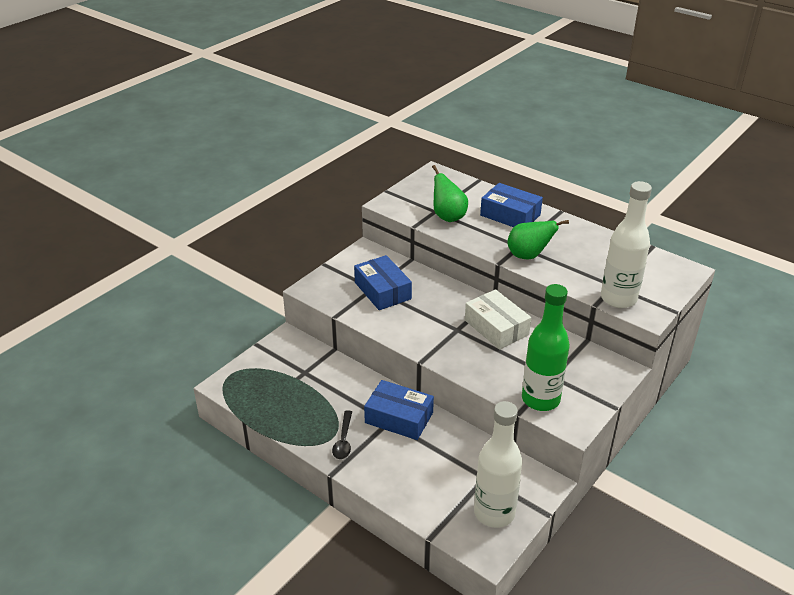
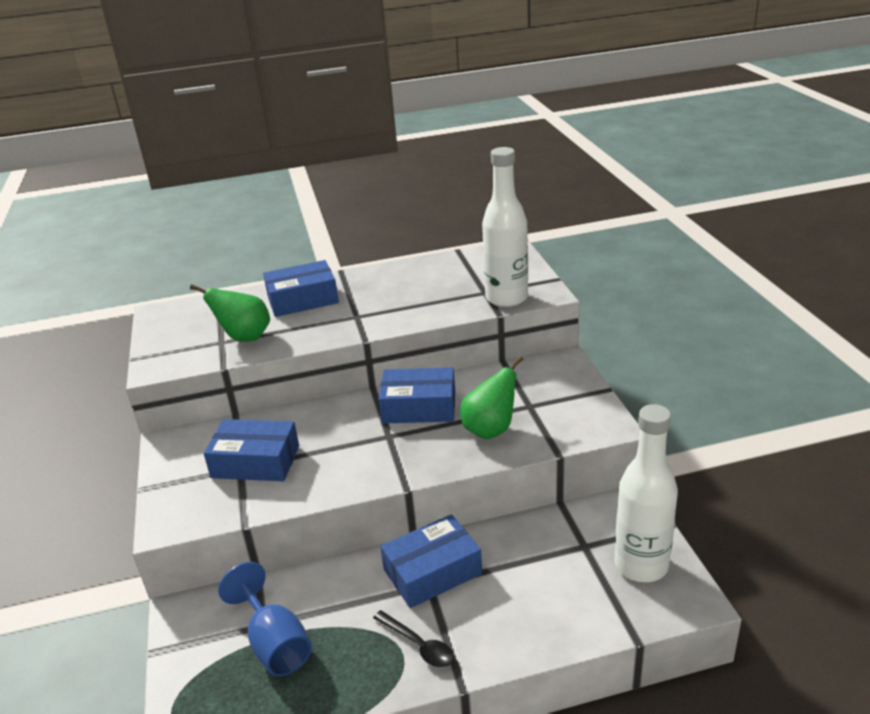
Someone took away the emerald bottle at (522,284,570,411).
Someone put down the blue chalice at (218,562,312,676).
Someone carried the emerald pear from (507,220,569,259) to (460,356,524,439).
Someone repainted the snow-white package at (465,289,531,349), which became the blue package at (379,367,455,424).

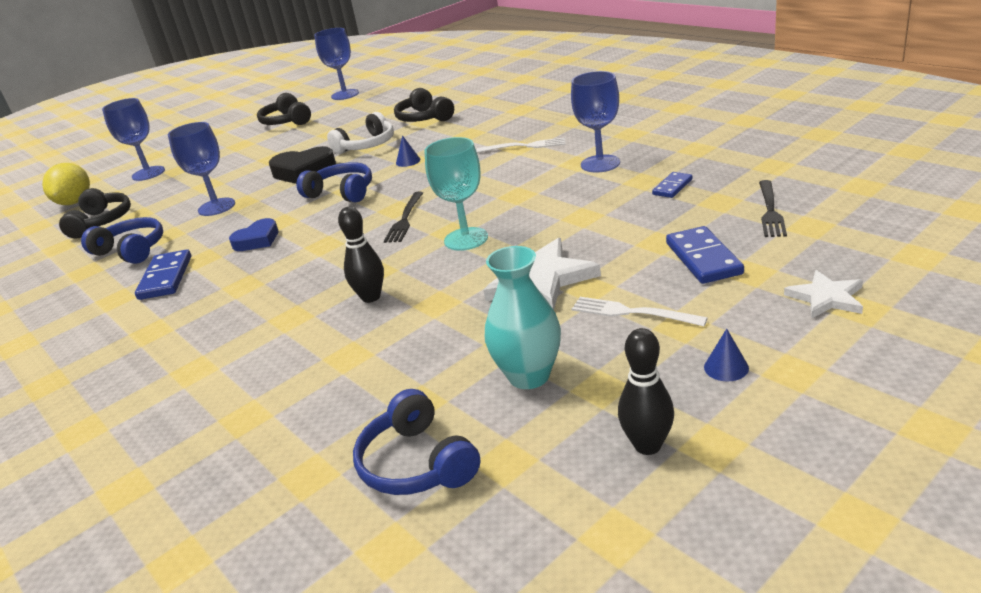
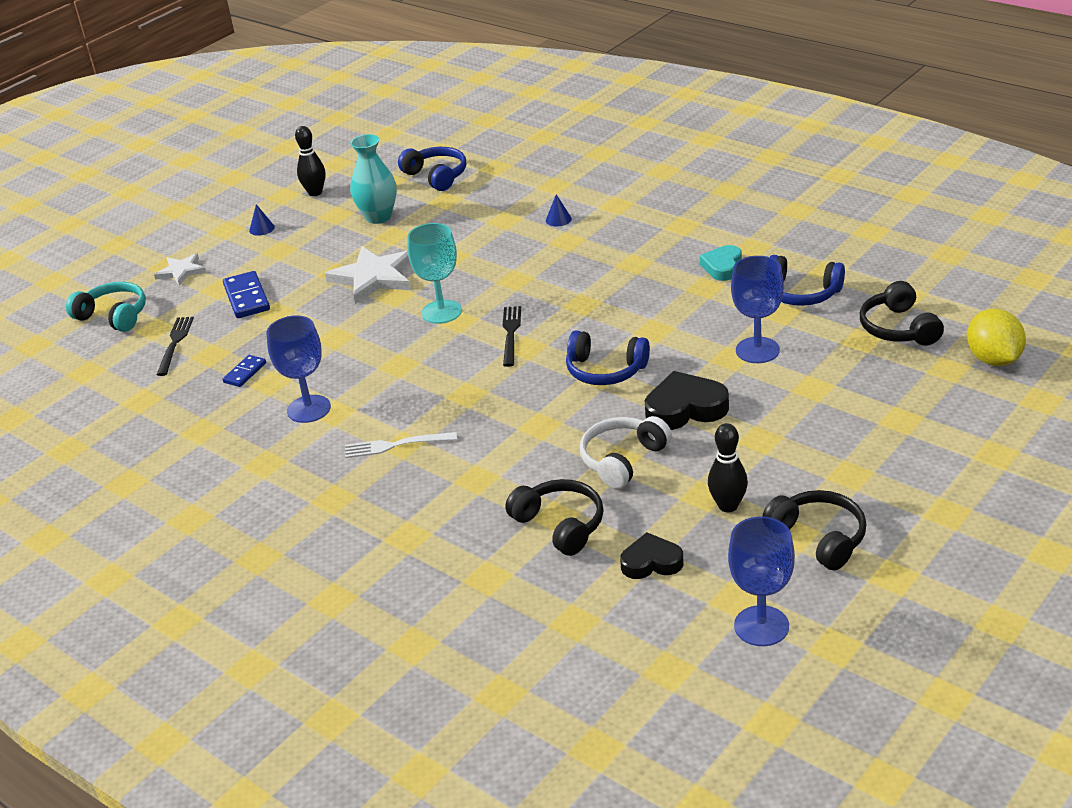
Someone took away the blue chalice at (102,98,165,181).
Someone took away the blue love heart at (229,218,278,251).
Someone took away the snow-white dinner fork at (572,297,708,326).
Someone put down the turquoise headphones at (66,282,146,332).
Someone put down the jet-black love heart at (620,532,684,579).
Someone carried the jet-black tenpin from (338,207,384,303) to (708,423,748,512).
Someone carried the blue cone from (396,135,420,167) to (546,194,572,227).
Someone swapped the blue domino piece at (135,249,191,300) for the turquoise love heart at (700,245,742,281).

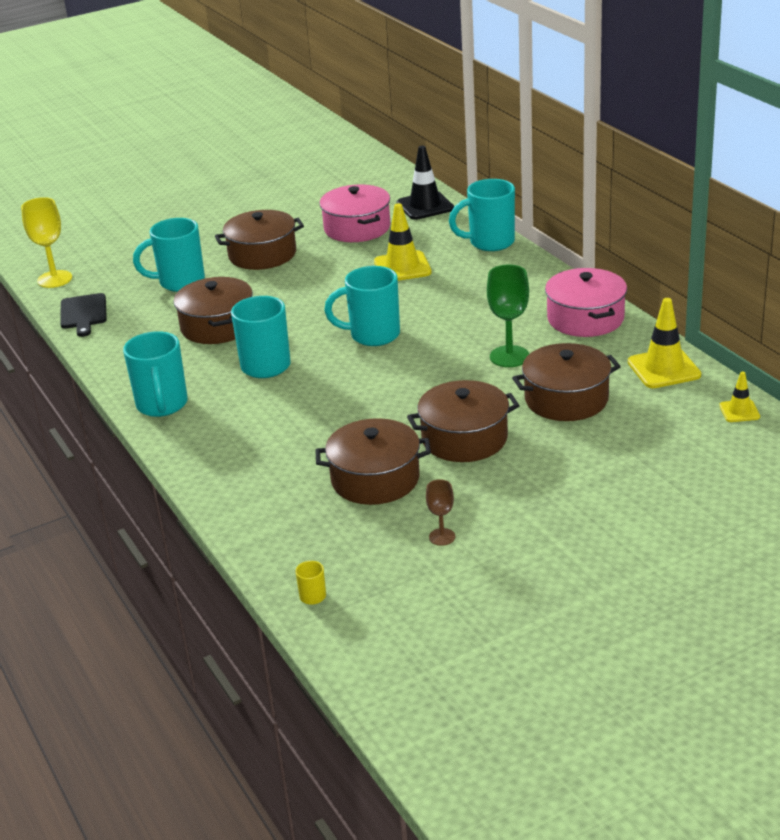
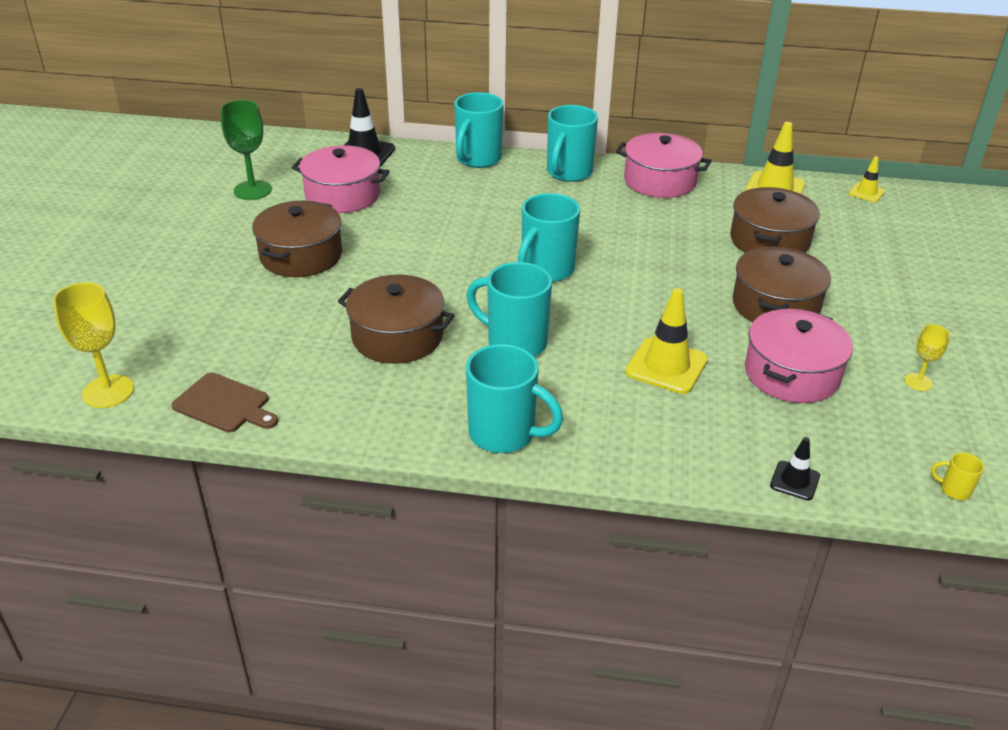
Someone put down the jet-black safety cone at (770,437,820,500).
Someone carried the turquoise mug from (133,218,205,292) to (547,105,598,182).
Someone carried the bright yellow safety cone from (374,203,432,281) to (625,288,708,394).
Someone carried the emerald chalice from (487,264,529,367) to (221,100,272,200).
Someone repainted the jet-black bread board at (60,293,107,337), which became the brown bread board at (172,373,278,432).
Someone repainted the brown cooking pot at (315,418,431,505), which became the rosy cooking pot at (745,309,853,403).
Someone repainted the brown chalice at (426,479,455,546), which became the bright yellow chalice at (905,324,950,391).

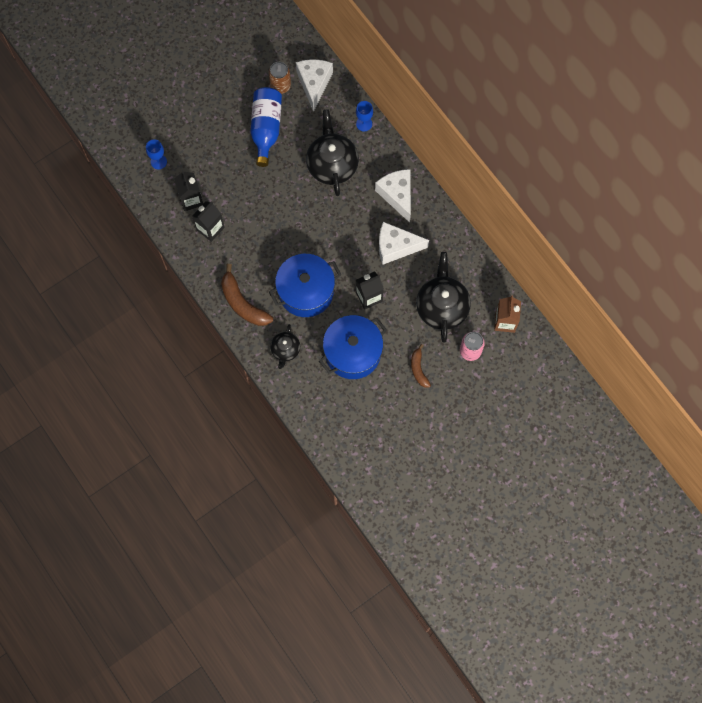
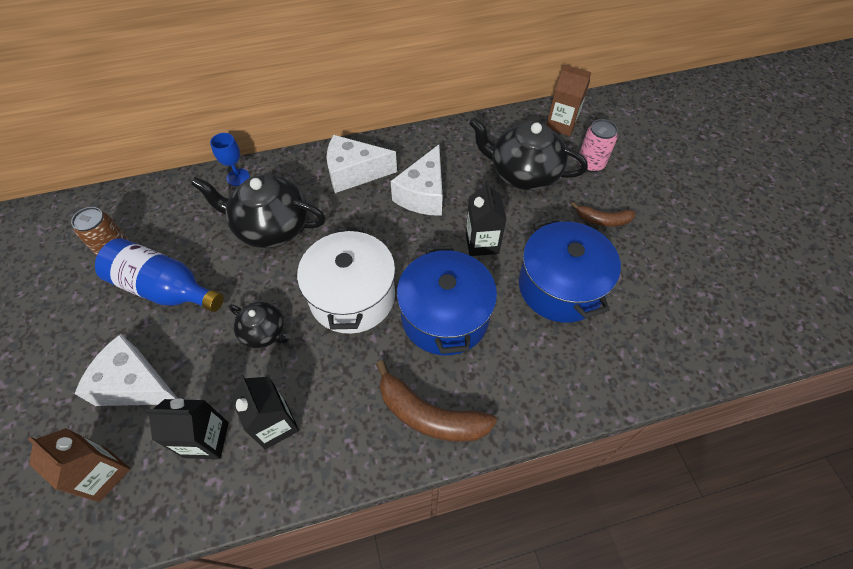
Someone put down the snow-white cooking pot at (297,227,396,334).
Someone carried the jet-black teapot from (270,324,300,369) to (229,302,290,348).
Someone carried the snow-white cheese from (296,59,333,112) to (74,334,178,406).
Someone swapped the blue chalice at (146,139,167,170) for the brown juice carton at (28,428,130,502).
Someone rotated the brown toy banana at (221,264,273,326) by 45 degrees clockwise.

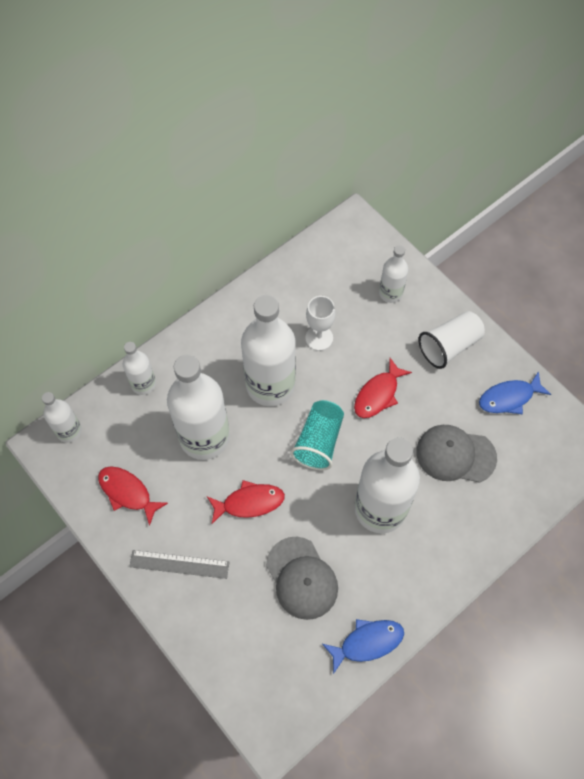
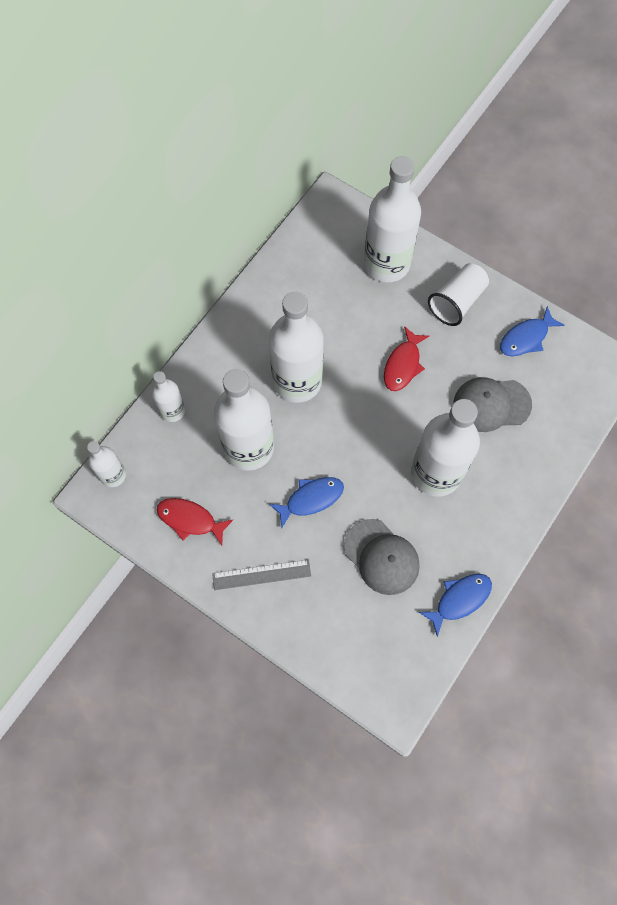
Someone took away the turquoise beaker at (290,400,344,470).
Someone took away the snow-white chalice at (305,296,335,351).
Someone repainted the scarlet fish figure at (207,480,285,524), which became the blue fish figure at (269,477,344,529).
Someone scaled the snow-white bottle at (379,245,408,303) by 1.95.

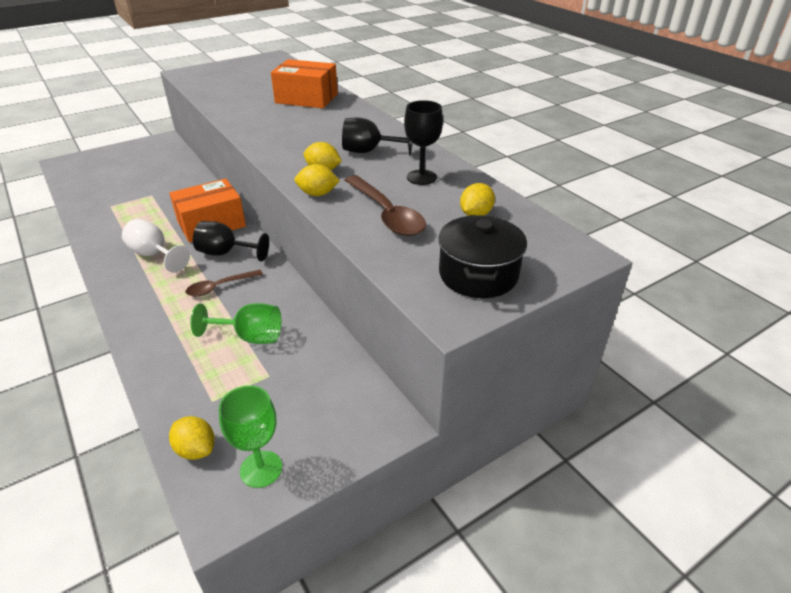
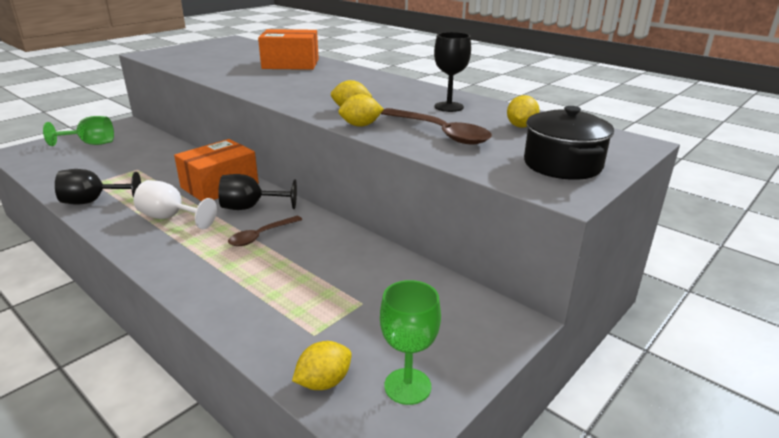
Someone carried the emerald chalice from (190,303,281,344) to (43,116,114,146).
Someone carried the jet-black chalice from (342,118,413,155) to (55,169,141,205).
Someone rotated the bright yellow citrus fruit at (169,416,215,460) by 60 degrees counterclockwise.

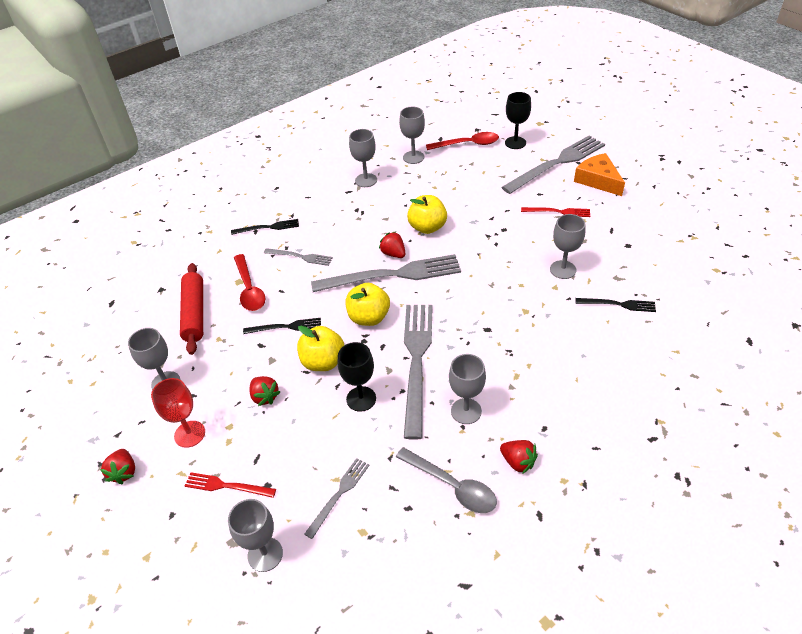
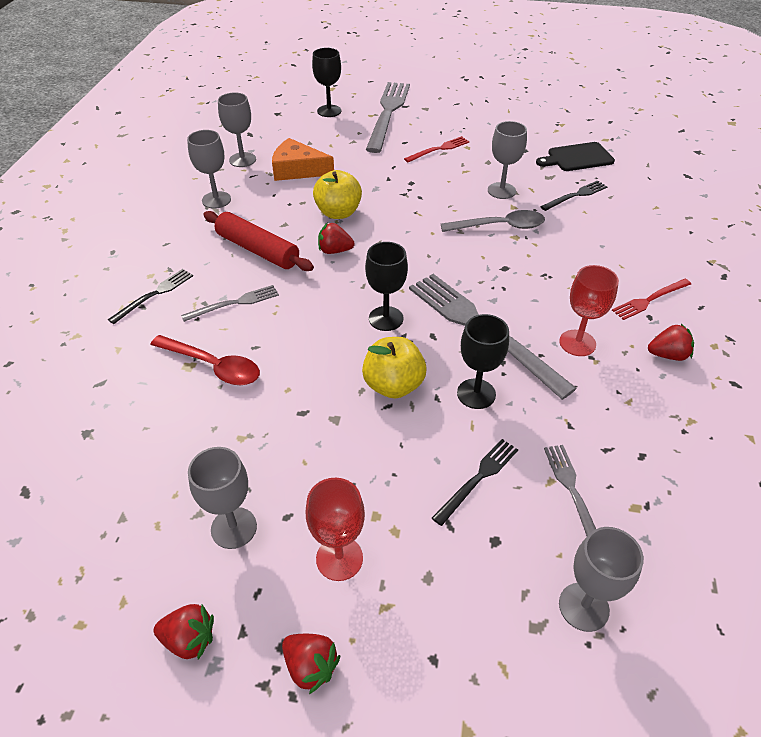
Someone took away the gray dinner fork at (311,254,461,292).
Someone took away the scarlet tablespoon at (426,132,499,150).
Someone put down the jet-black bread board at (536,142,615,171).
Someone carried the scarlet dough roller from (180,263,203,355) to (203,211,314,271).
Someone carried the scarlet dinner fork from (185,472,276,498) to (612,279,691,320).
Someone carried the jet-black dinner fork from (243,318,321,334) to (432,439,518,526).
Someone carried the scarlet strawberry from (249,376,280,406) to (154,604,214,660).
Someone carried the gray tablespoon from (396,447,497,513) to (441,210,545,232).
Someone carried the bright orange cheese from (574,153,625,196) to (272,138,334,181).
Someone swapped the bright yellow apple at (346,283,390,326) for the jet-black chalice at (365,242,408,331).
Someone repainted the gray chalice at (449,354,486,424), which became the scarlet chalice at (559,265,619,356).

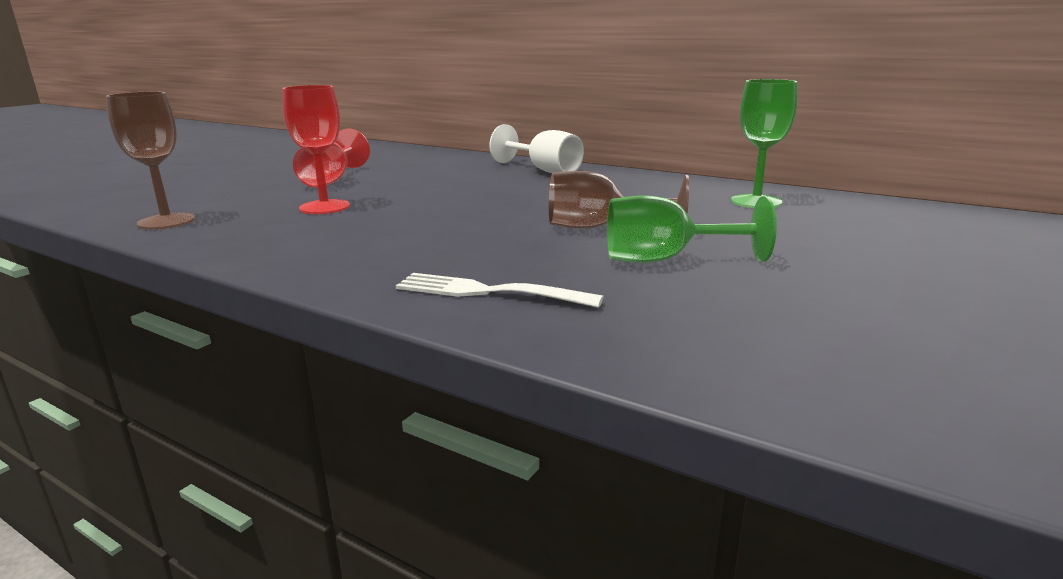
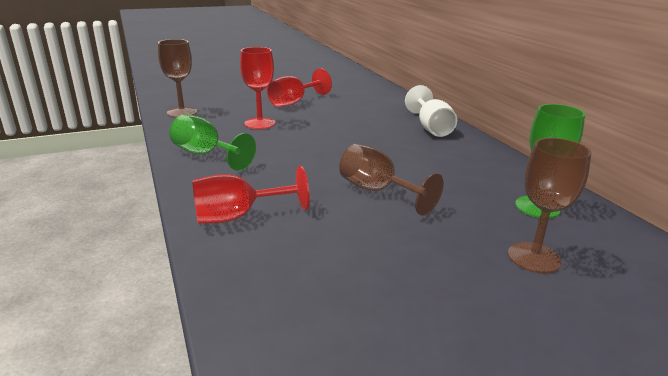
Someone put down the brown chalice at (508,138,592,274).
Someone carried the emerald chalice from (607,195,777,263) to (169,114,256,171).
Someone swapped the snow-white dinner fork at (396,273,604,308) for the scarlet chalice at (192,166,310,224).

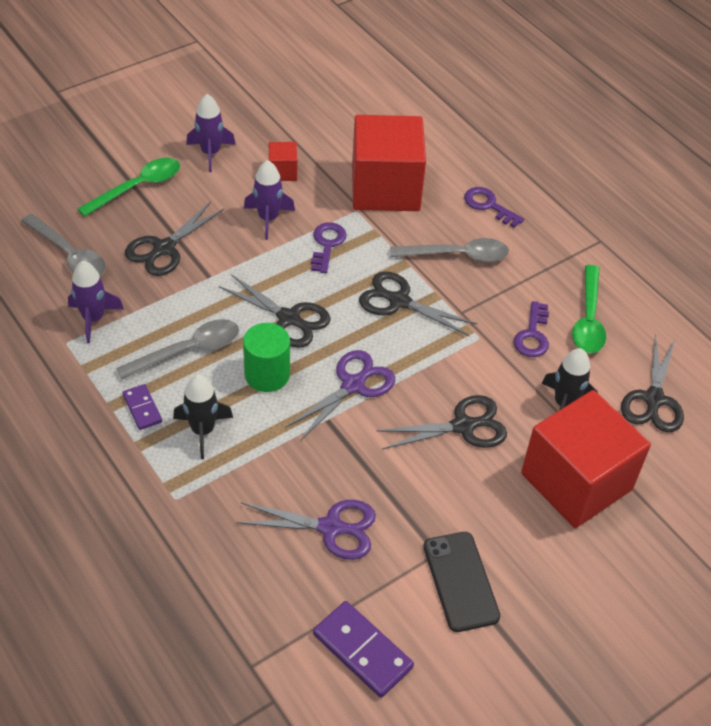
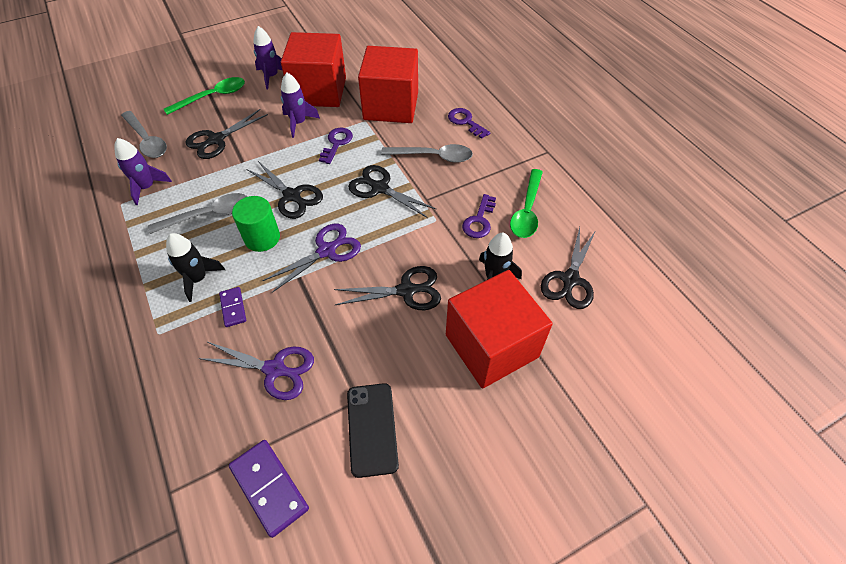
Someone carried the royal purple domino piece from (122,384,162,430) to (219,287,246,327).
Someone scaled the scarlet cube at (269,142,297,181) by 2.39.

